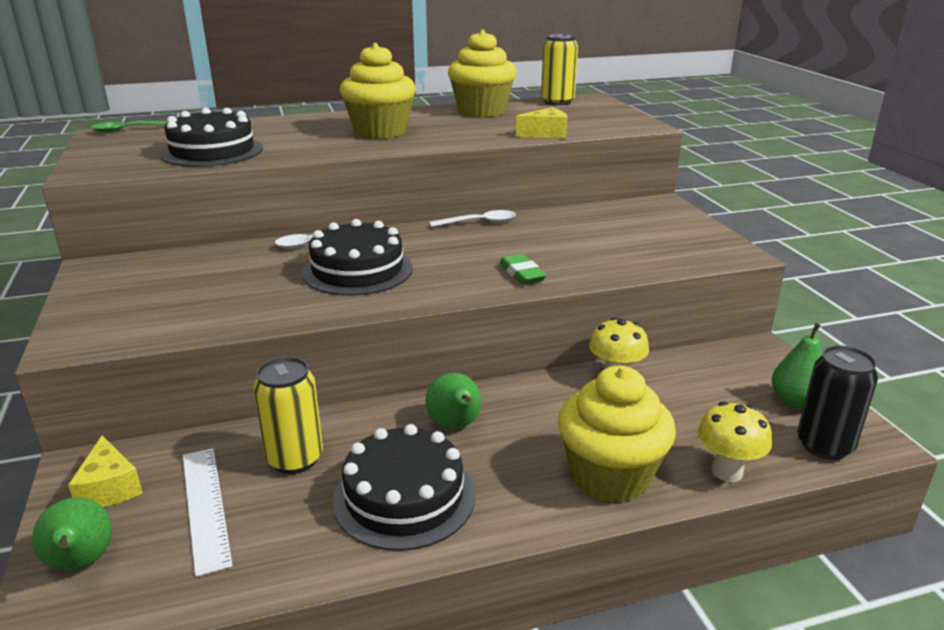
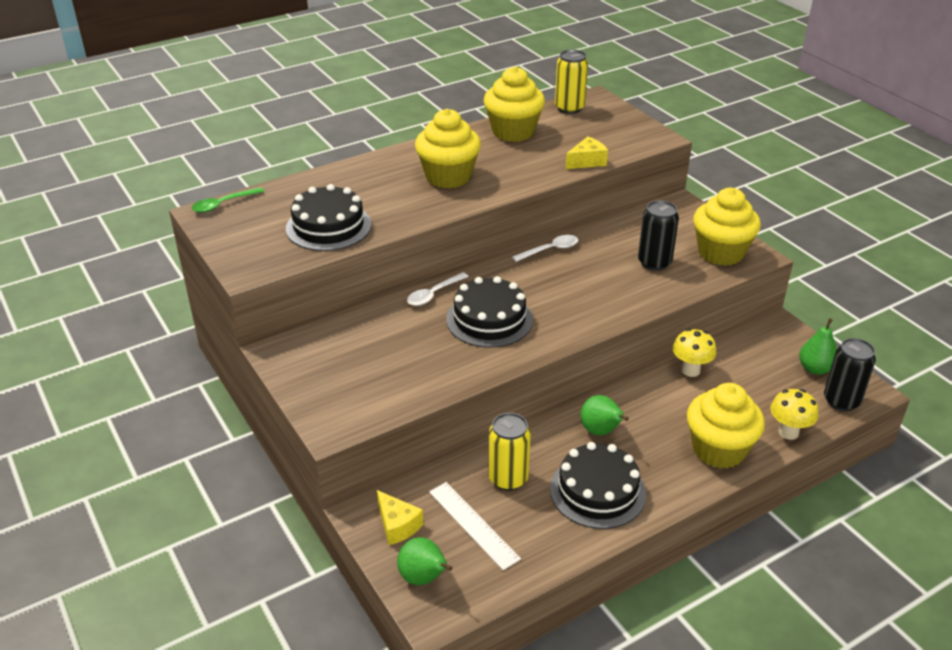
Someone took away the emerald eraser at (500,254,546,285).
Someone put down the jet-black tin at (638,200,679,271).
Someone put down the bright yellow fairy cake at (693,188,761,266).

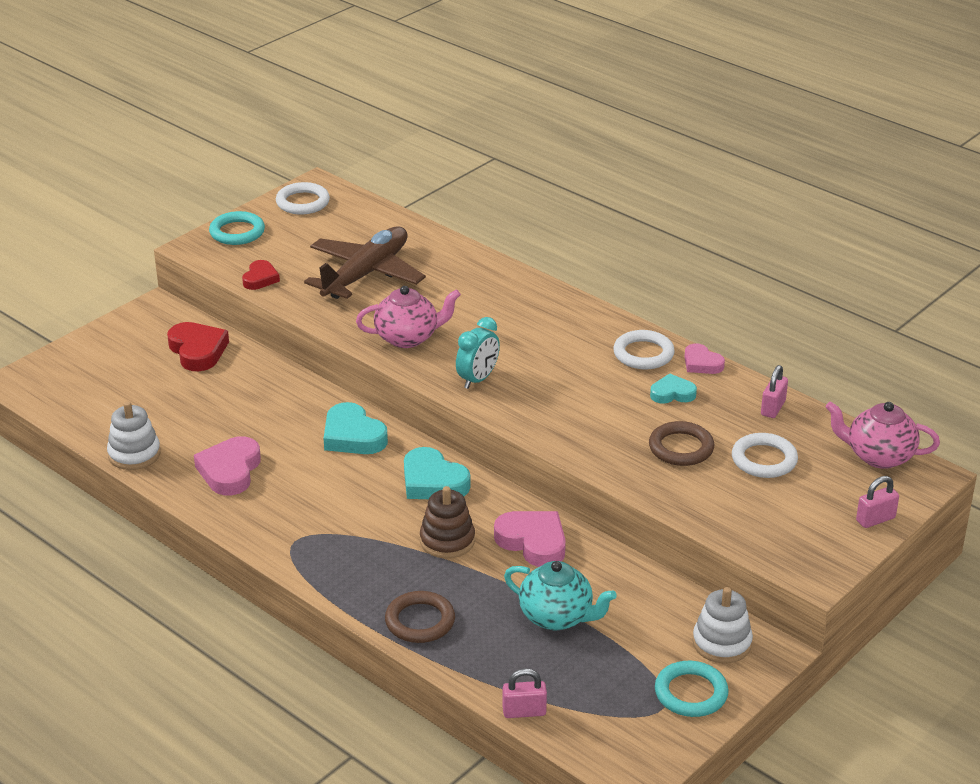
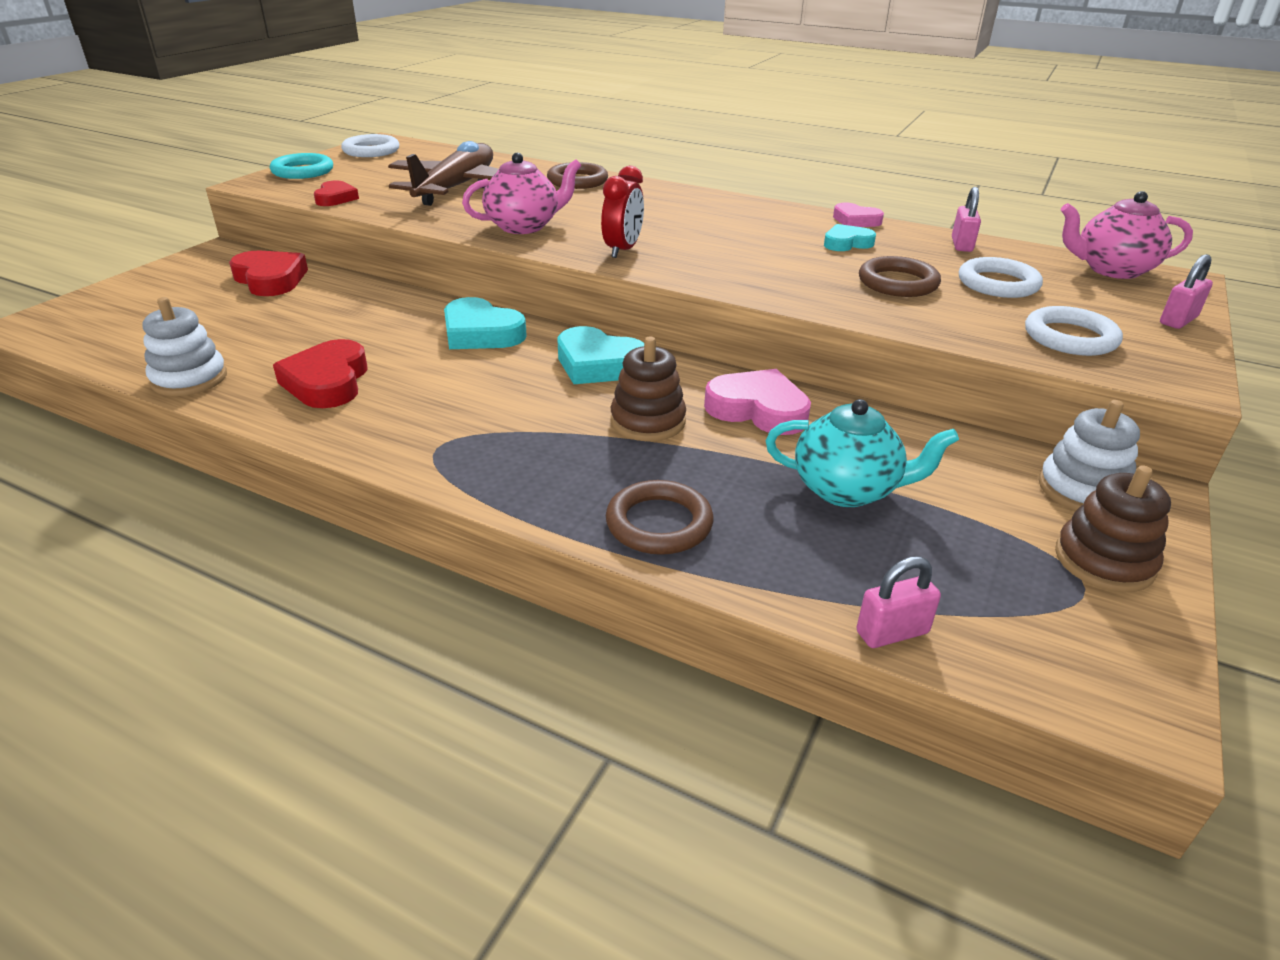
Someone put down the brown ring at (547,162,608,189).
Someone carried the snow-white ring from (613,330,675,369) to (1025,306,1123,356).
Someone swapped the turquoise ring at (655,661,729,717) for the brown ring stacker at (1055,465,1171,592).
Someone repainted the rosy love heart at (194,436,261,495), which became the scarlet love heart at (273,339,368,408).
Someone repainted the turquoise alarm clock at (456,317,500,389), which became the scarlet alarm clock at (601,165,644,258).

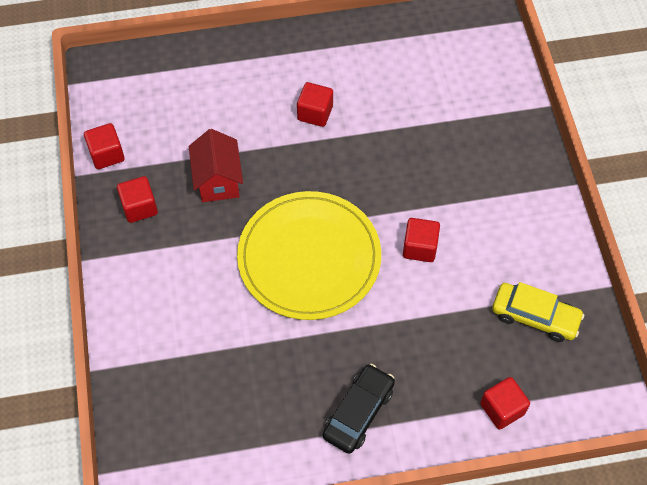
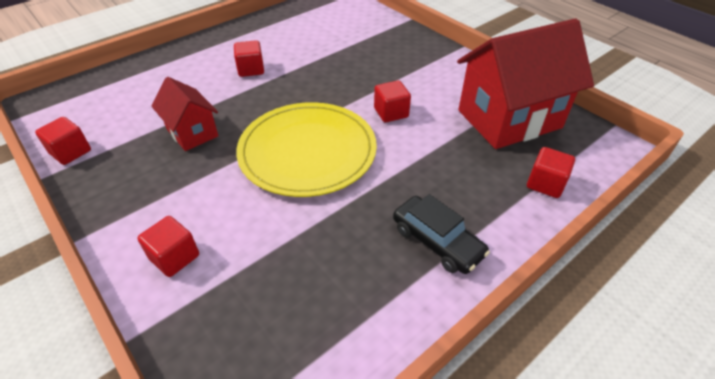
Someone carried the scarlet cube from (117,176,158,223) to (137,216,199,277).
Someone swapped the bright yellow toy car at (492,282,584,342) for the scarlet cottage at (457,18,594,149).
Someone rotated the jet-black toy car at (323,364,395,454) by 135 degrees clockwise.

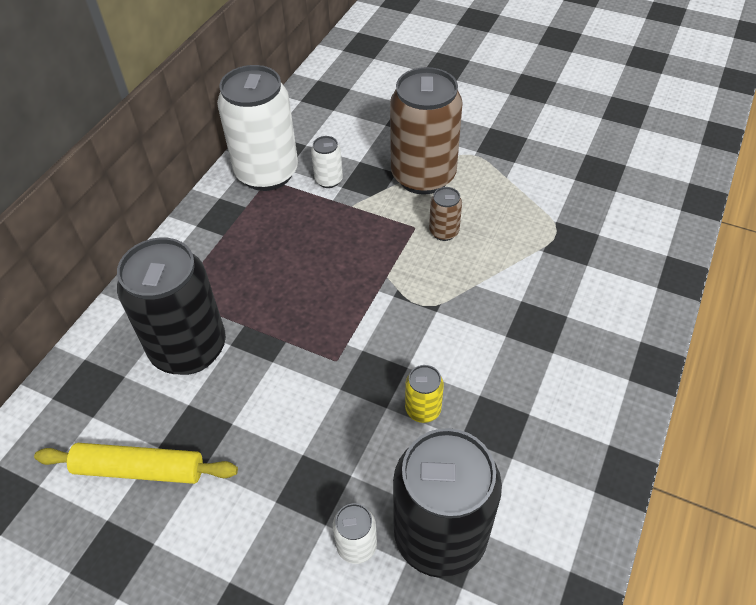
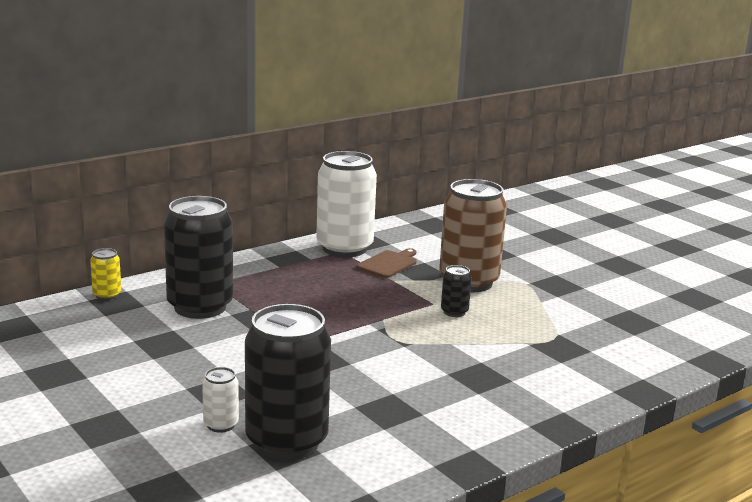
Someone took away the bright yellow dough roller at (34,443,238,484).
Someone carried the bright yellow tin from (405,365,444,423) to (90,248,121,300).
Someone swapped the snow-white tin at (311,136,343,188) for the brown bread board at (357,248,417,278).
Someone repainted the brown tin at (429,187,462,241), which became the jet-black tin at (441,265,472,317).

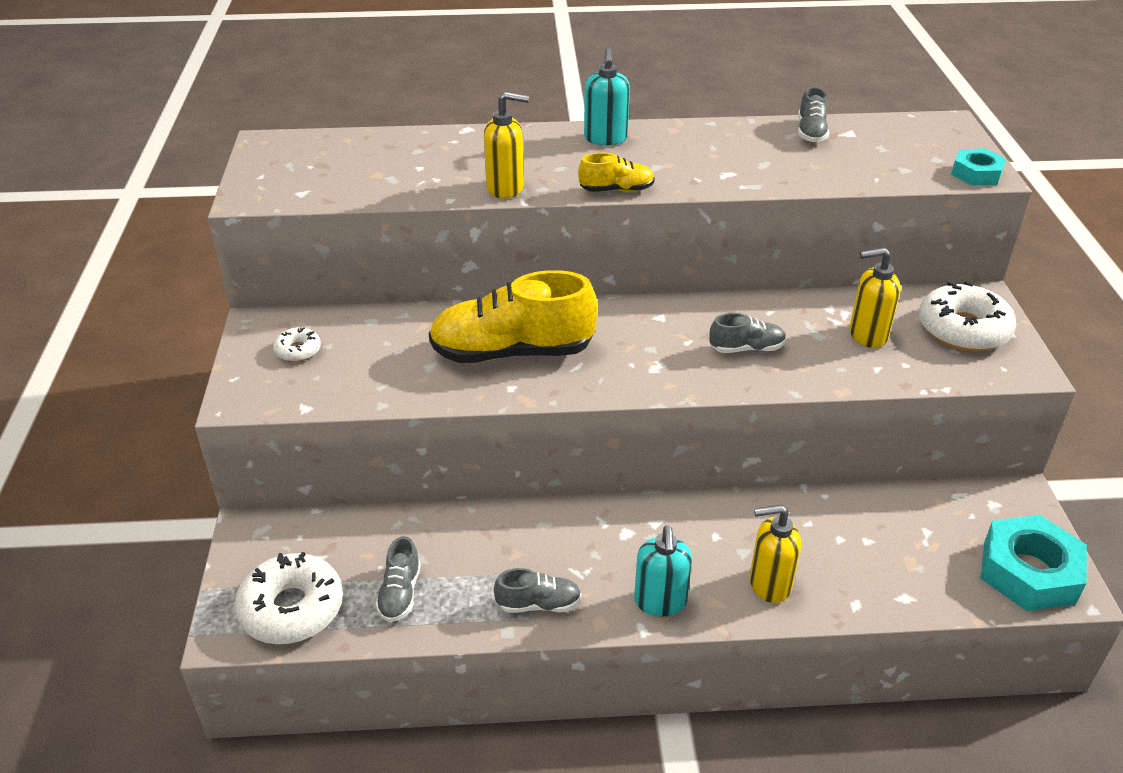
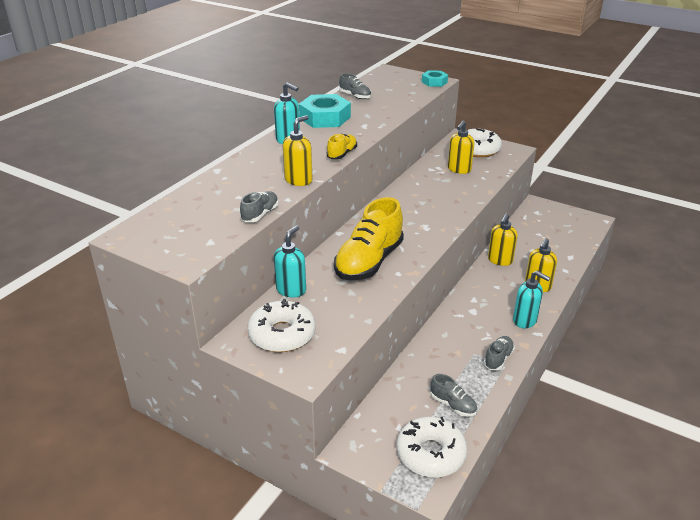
Someone put down the turquoise soap dispenser at (274,225,306,298).
Someone put down the bright yellow soap dispenser at (488,214,518,266).
Someone carried the gray shoe from (710,313,786,353) to (240,191,279,222).
Someone carried the turquoise hex nut from (981,515,1087,611) to (299,94,351,128).
Someone scaled the snow-white donut at (273,327,321,362) by 2.02.

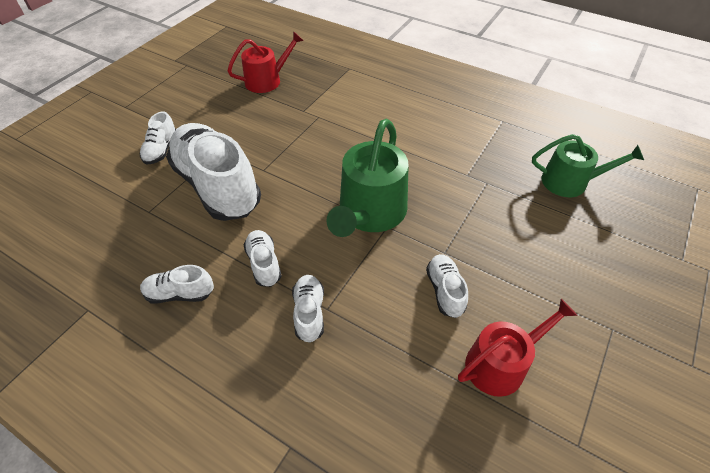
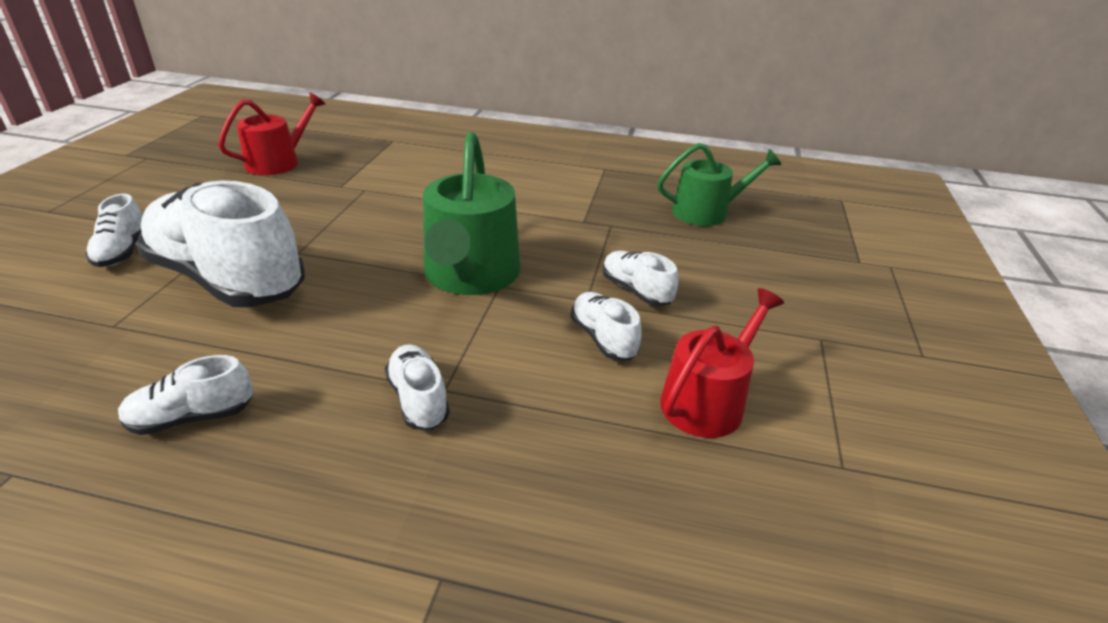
Someone carried the snow-white shoe from (244,230,282,287) to (602,251,678,306).

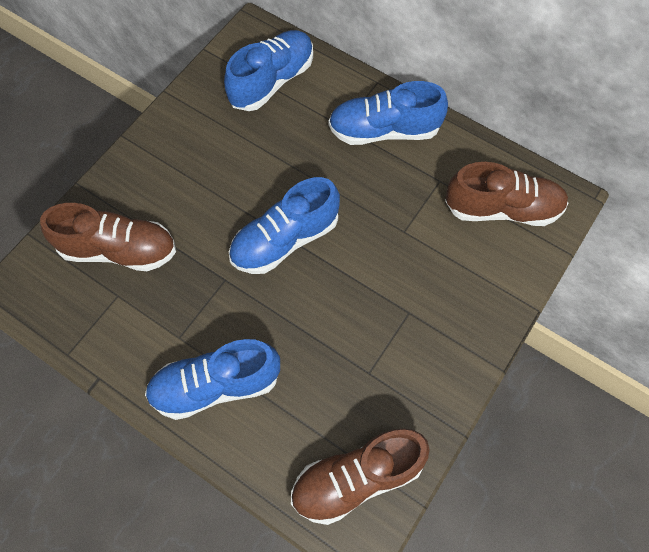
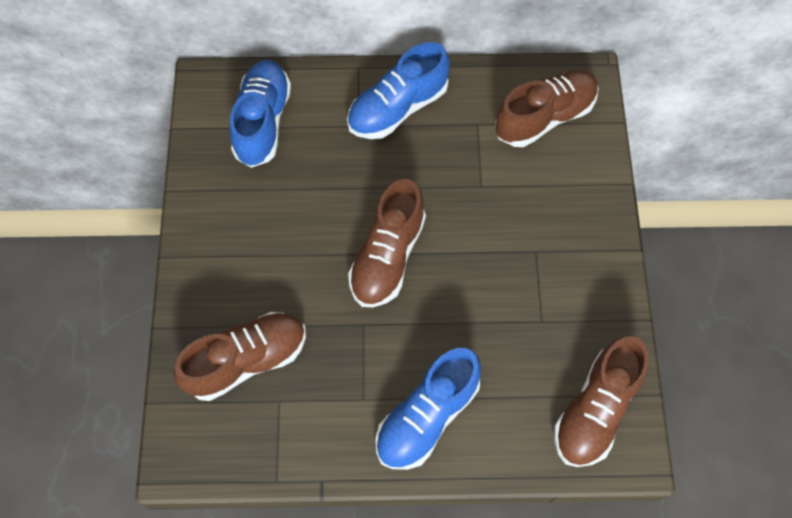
Someone repainted the blue shoe at (229,177,340,274), which became the brown shoe at (348,179,426,307).

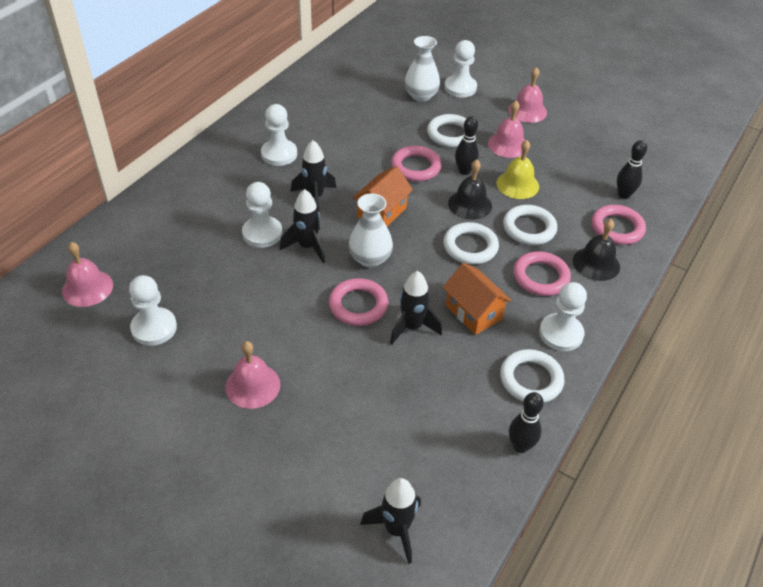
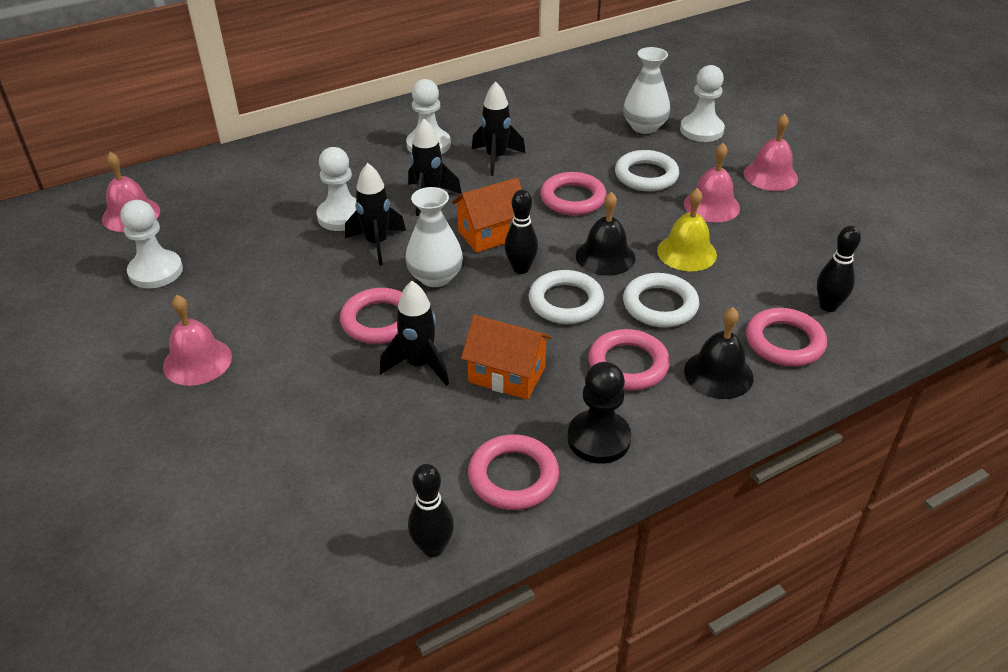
Someone carried the jet-black rocket from (360,478,421,564) to (472,81,526,176).
Someone carried the jet-black tenpin from (455,116,479,175) to (505,189,538,274).
Someone repainted the snow-white ring at (500,349,565,403), which became the rosy ring at (468,434,559,510).
Someone repainted the snow-white game pawn at (539,282,587,351), which became the jet-black game pawn at (567,362,632,464).
Someone rotated the bright orange cottage at (443,263,512,335) by 60 degrees counterclockwise.

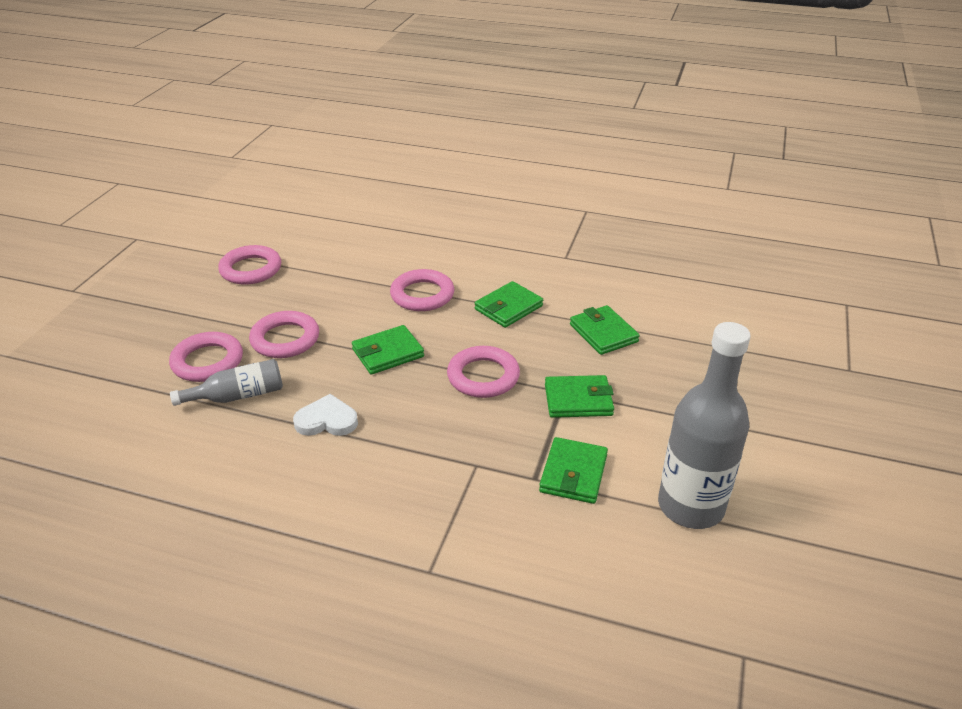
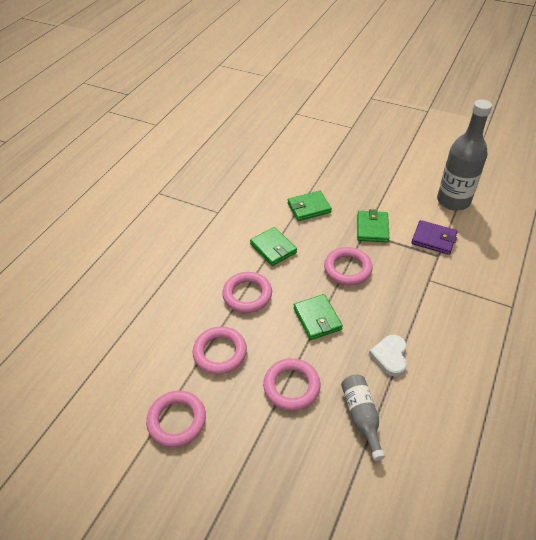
Someone carried the rosy ring from (169,332,243,382) to (193,326,247,374).
Someone repainted the emerald card wallet at (539,437,608,504), which became the royal purple card wallet at (411,220,458,255).

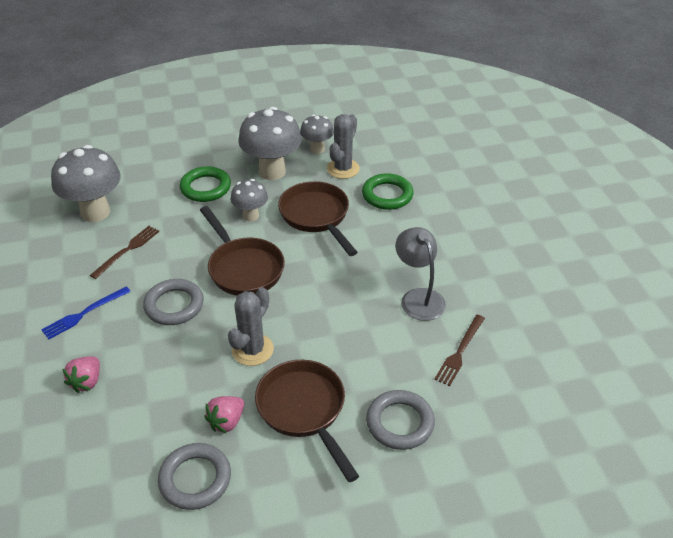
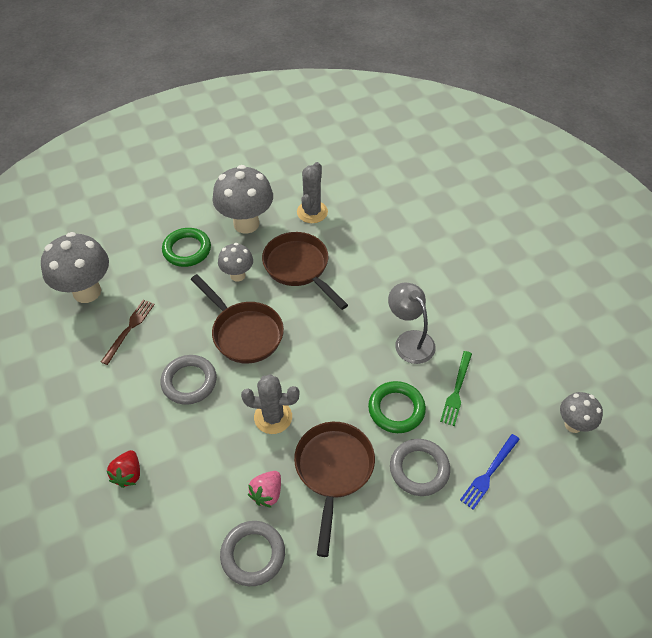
Someone carried the blue dinner fork from (41,286,131,339) to (460,434,520,510).
Someone carried the gray mushroom from (300,114,334,154) to (560,392,603,433).
Someone carried the emerald ring from (362,173,414,210) to (368,381,426,433).
Someone repainted the rosy strawberry at (63,356,100,393), which became the scarlet strawberry at (107,450,140,488).
Someone repainted the brown dinner fork at (434,315,485,386), which became the emerald dinner fork at (440,351,472,426).
Someone rotated the gray prickly plant at (228,287,274,366) by 75 degrees clockwise.
Someone rotated the brown frying pan at (255,360,359,482) by 45 degrees clockwise.

